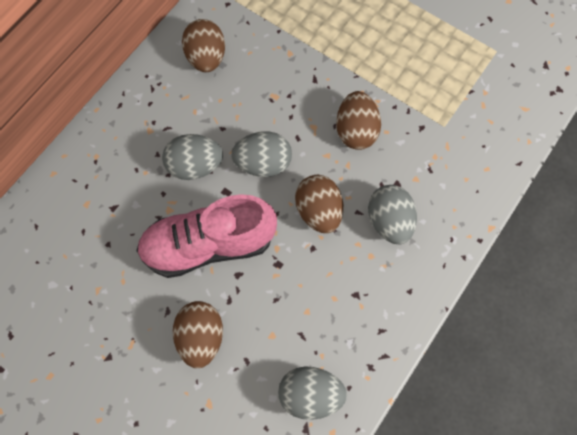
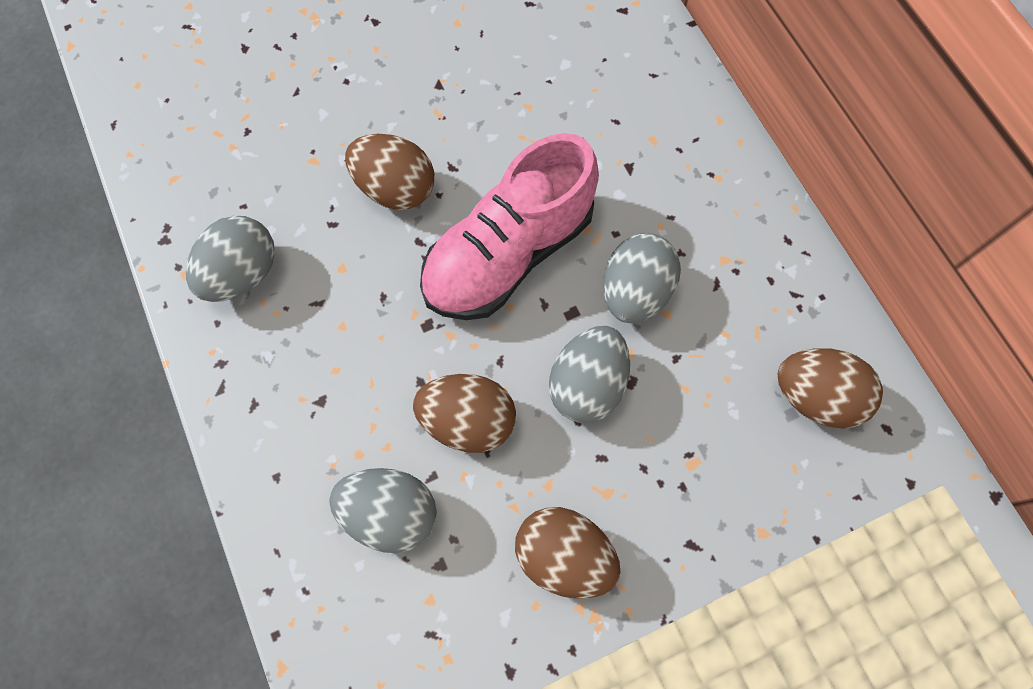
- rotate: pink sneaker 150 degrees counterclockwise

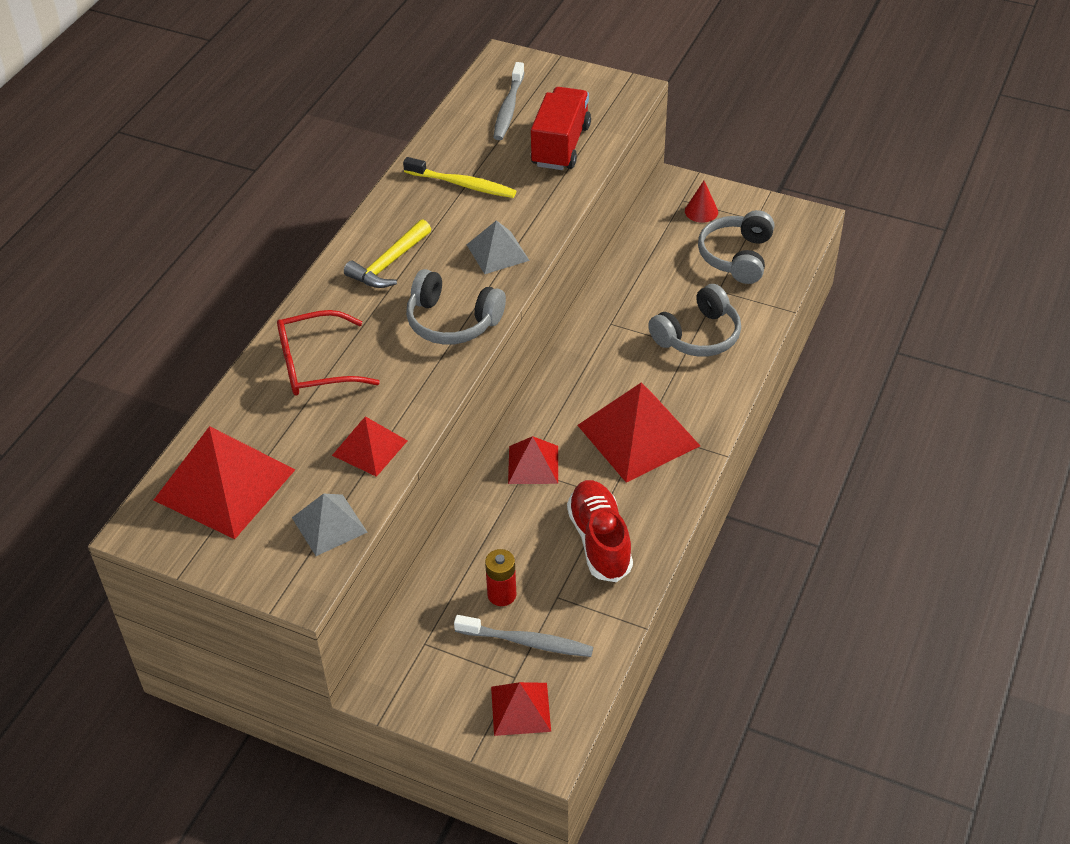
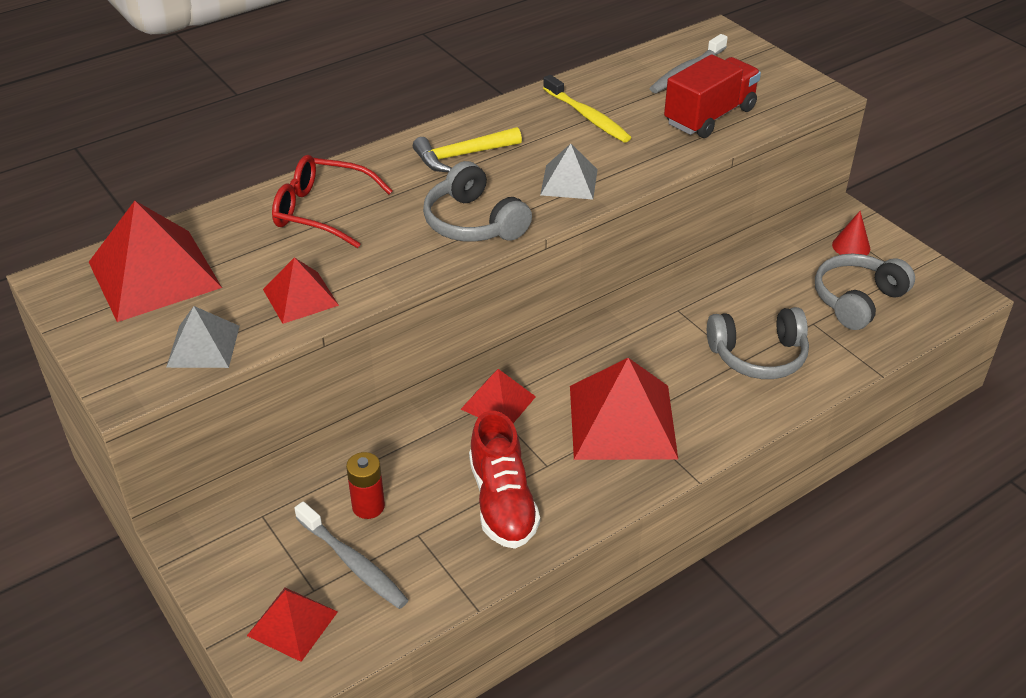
- rotate: red sneaker 150 degrees clockwise

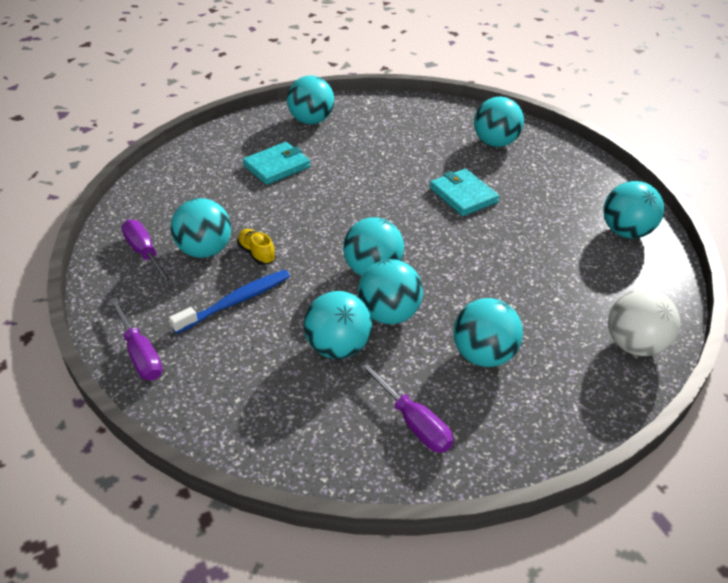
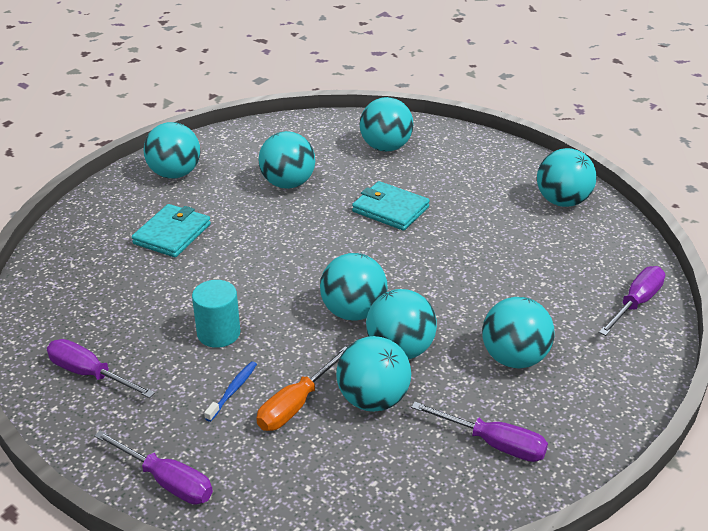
- move: teal sphere (1st from left in the first image) to teal sphere (2nd from left)
- replace: yellow sneaker to teal solid cylinder
- resize: cobalt dental brush x0.57
- replace: pure white sphere to purple screwdriver (4th from left)
- insert: orange screwdriver

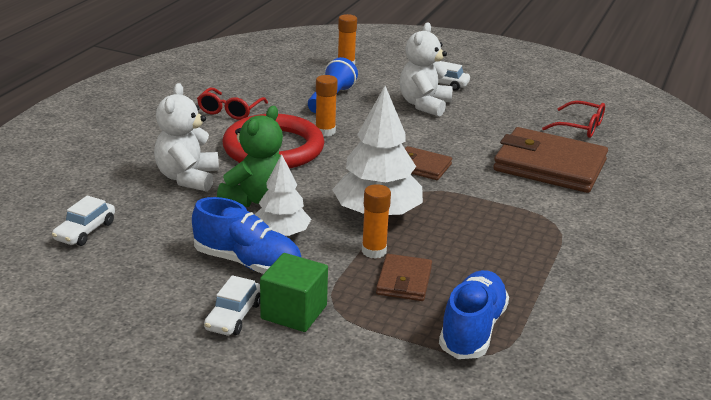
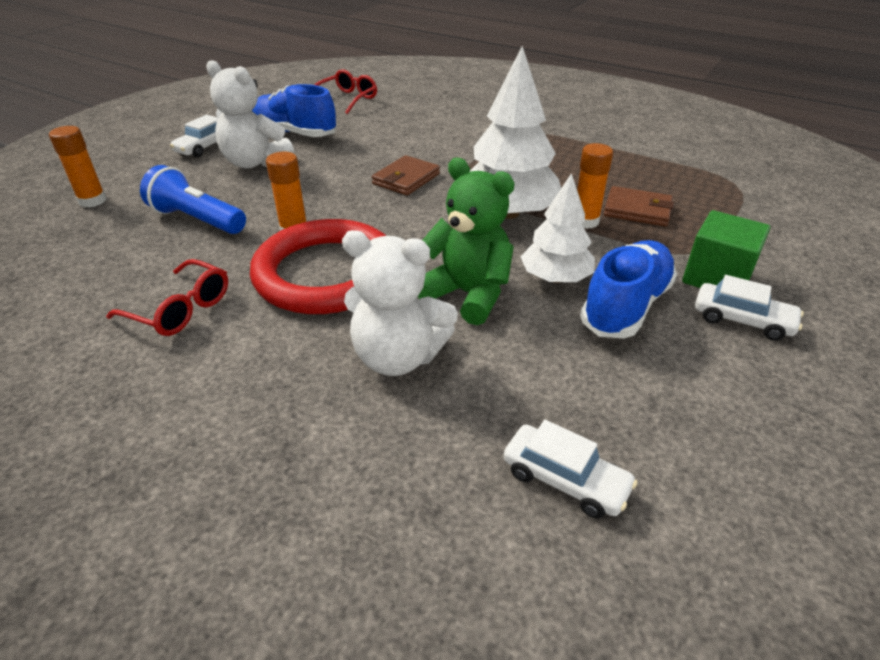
- delete: russet card wallet (3rd from left)
- move: cobalt sneaker (2nd from left in the first image) to cobalt sneaker (1st from left)

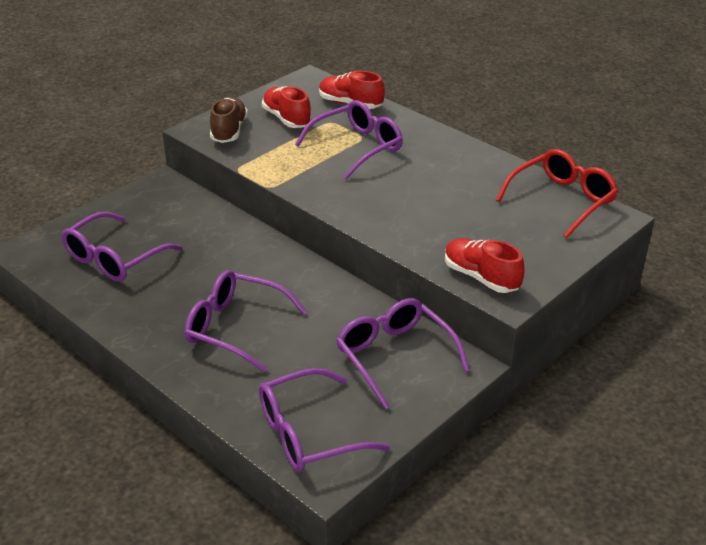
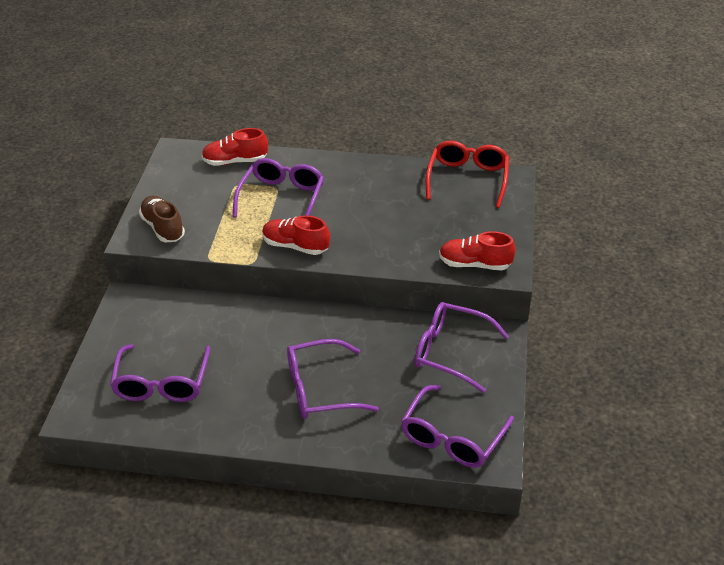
- move: red sneaker (1st from left in the first image) to red sneaker (2nd from left)

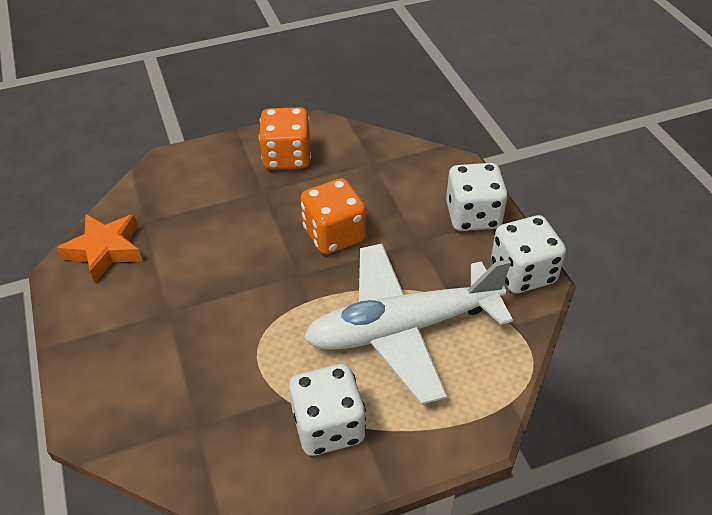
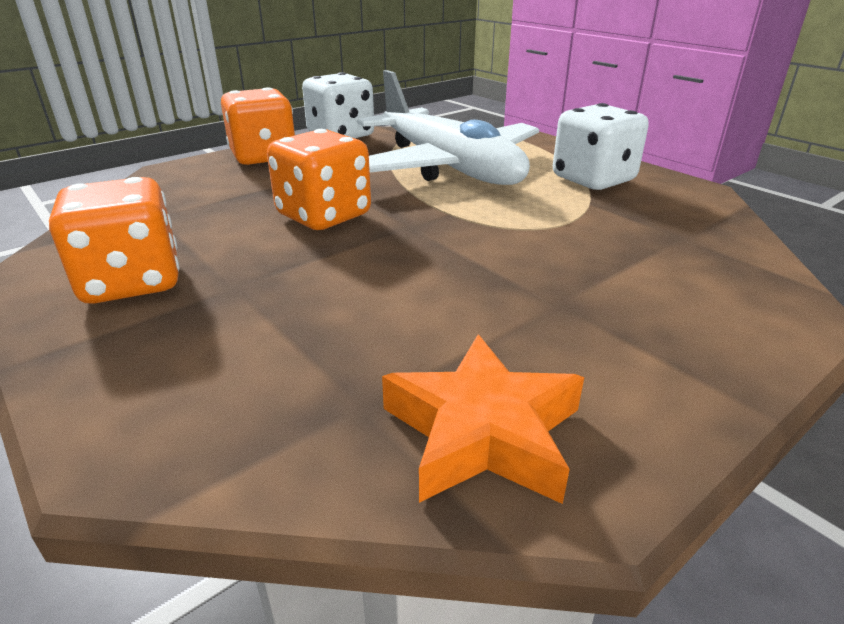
- recolor: pure white die (2nd from left) to orange die (2nd from left)

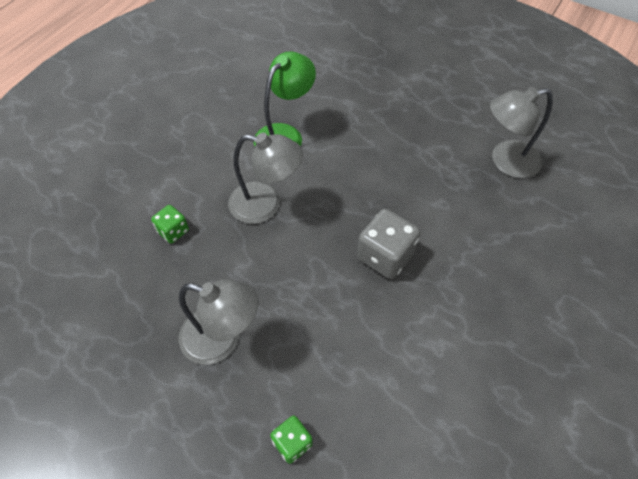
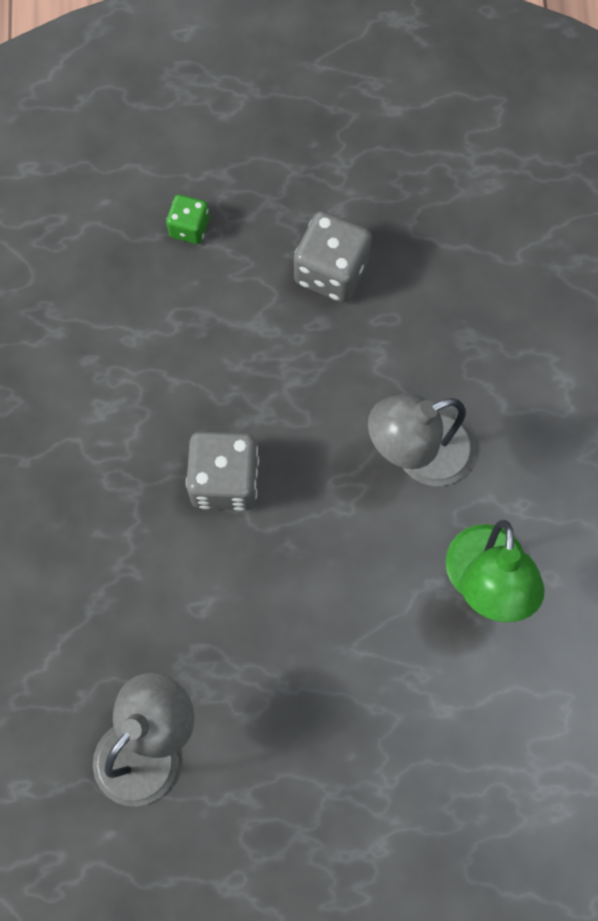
- delete: green die (1st from left)
- replace: grey reading lamp (1st from left) to grey die (2nd from left)

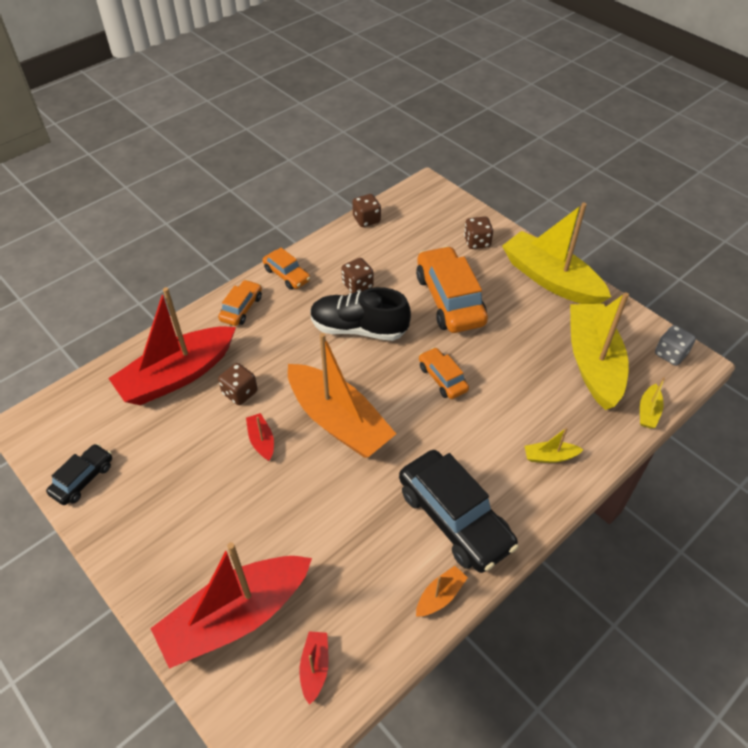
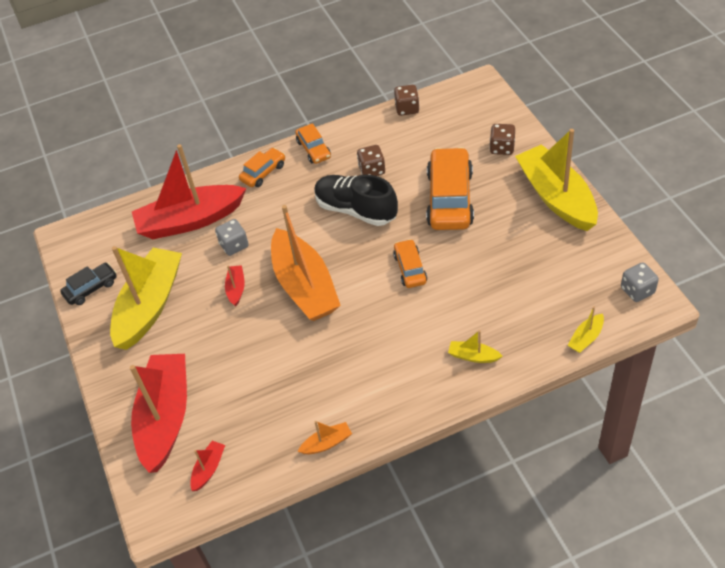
- move: yellow sailboat (3rd from left in the first image) to yellow sailboat (1st from left)
- recolor: russet die (1st from left) to grey die (1st from left)
- delete: black automobile (2nd from left)
- rotate: red sailboat (2nd from left in the first image) 105 degrees clockwise

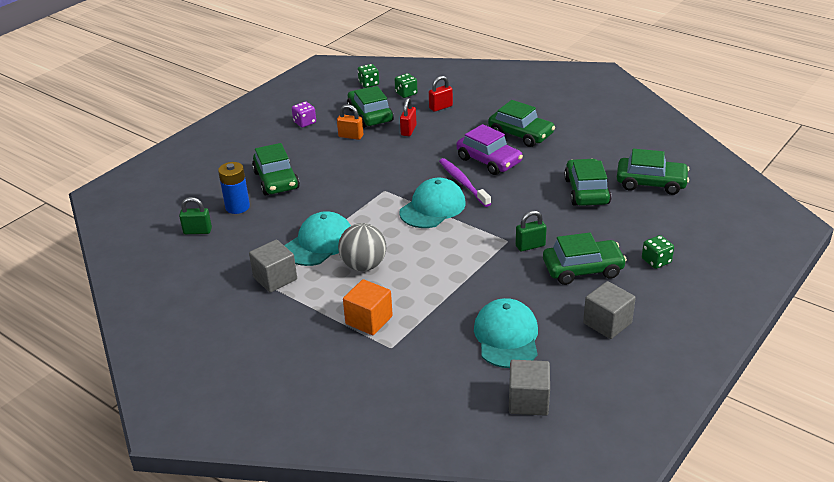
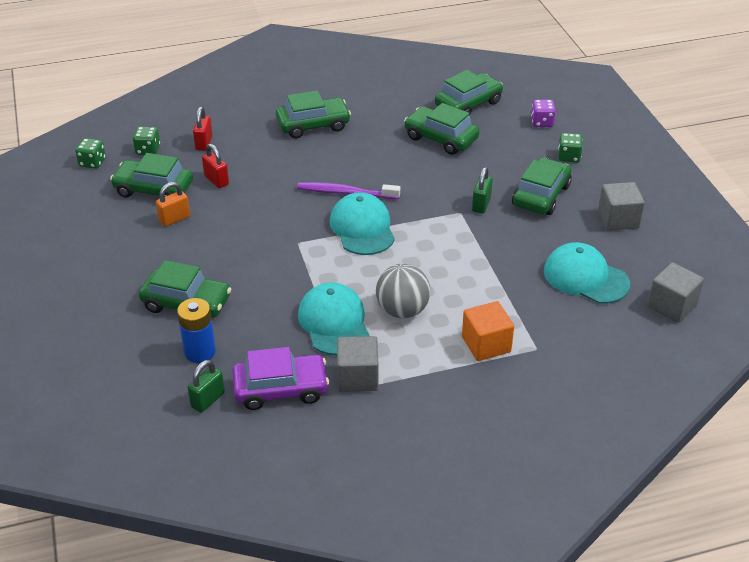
- move: purple die
- move: purple automobile

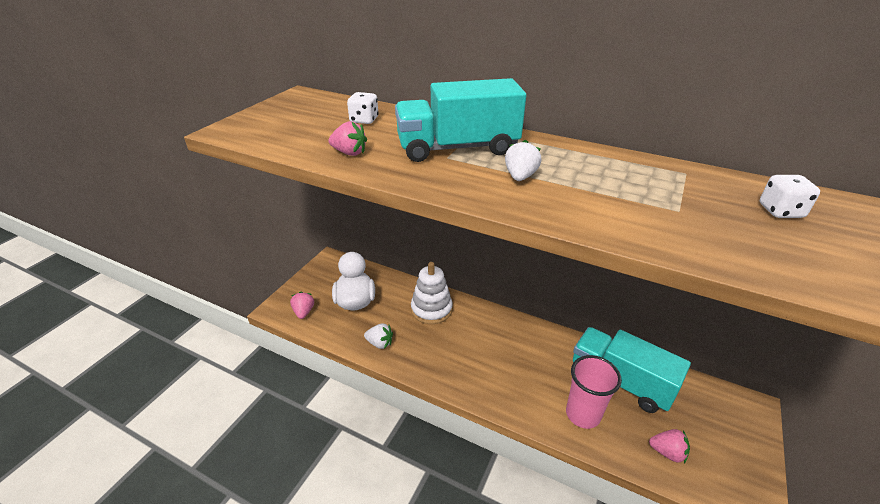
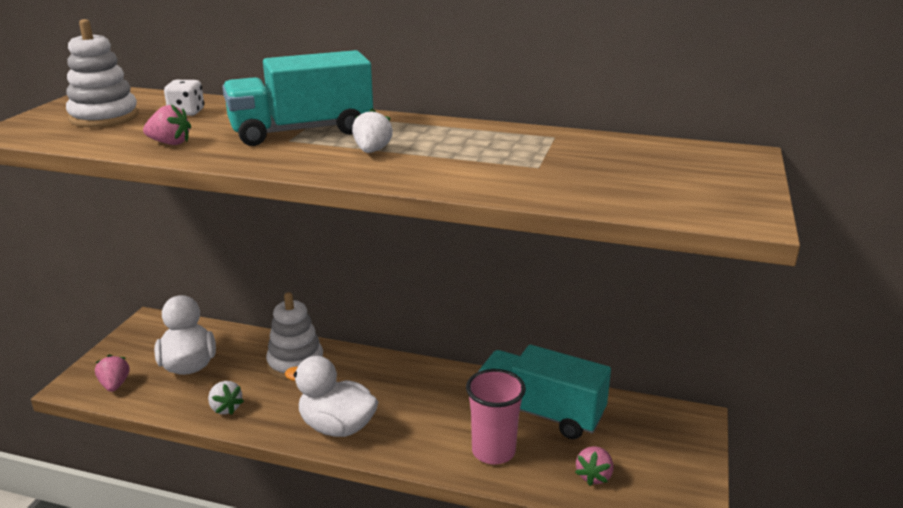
- delete: pure white die (2nd from left)
- rotate: pure white toy strawberry (1st from left) 45 degrees clockwise
- rotate: pink toy strawberry (3rd from left) 105 degrees clockwise
- insert: pure white stacking toy (1st from left)
- insert: pure white duck (2nd from left)

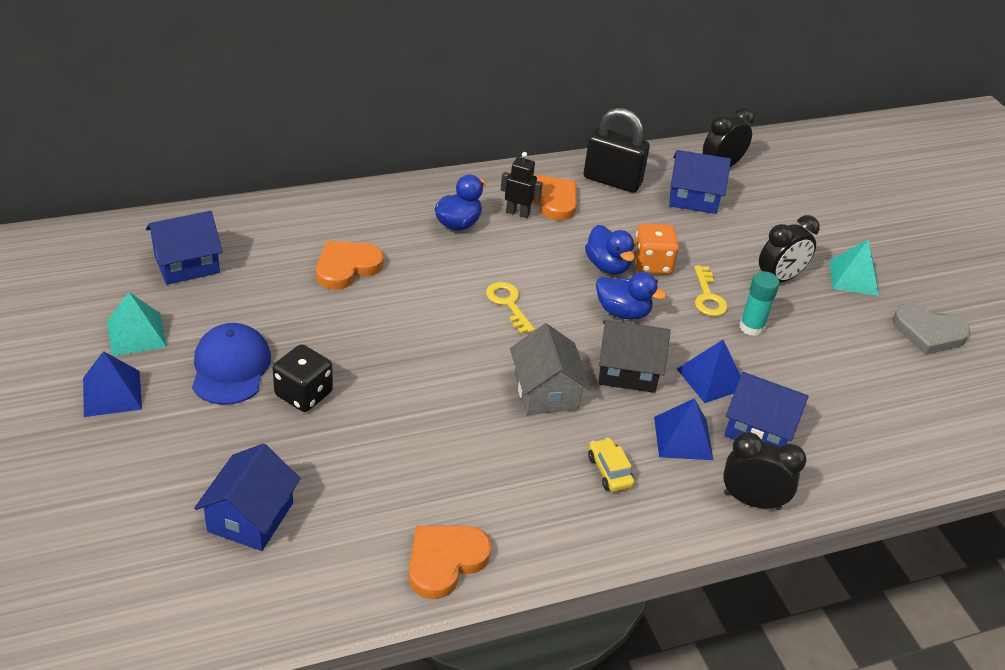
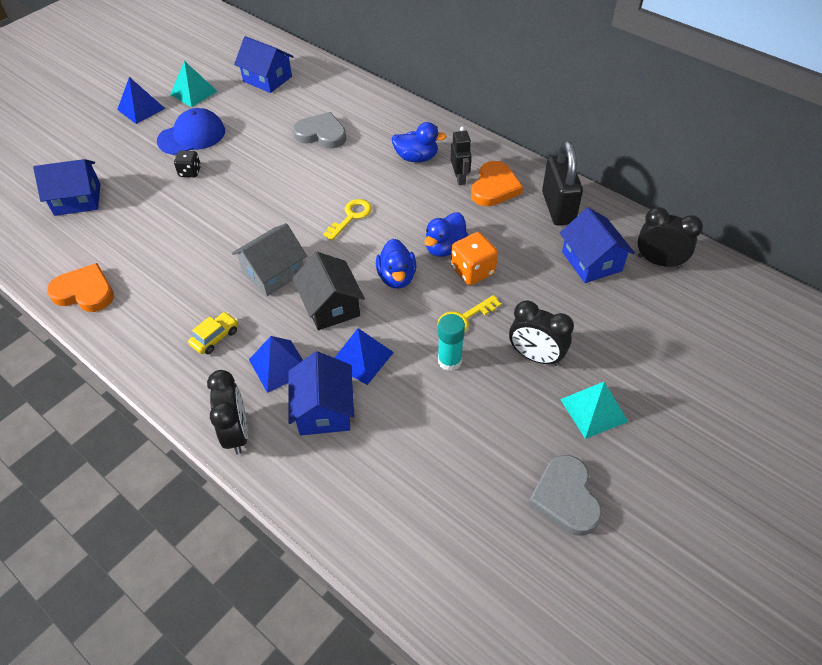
- recolor: orange love heart (1st from left) to grey love heart (1st from left)
- resize: black die x0.64

